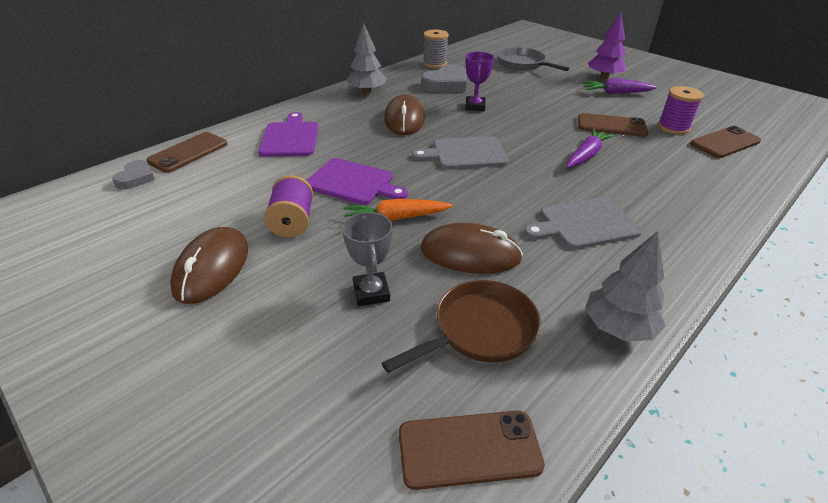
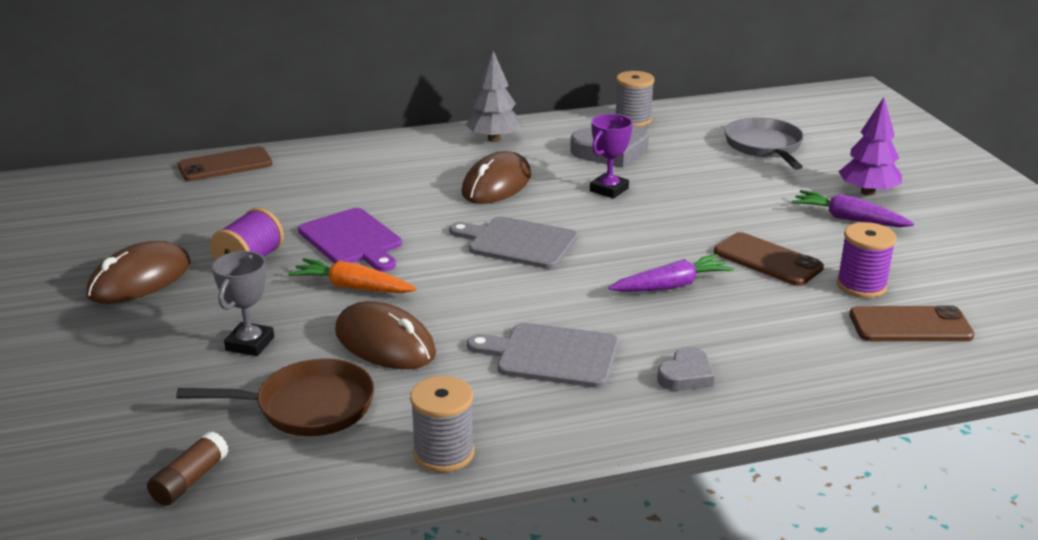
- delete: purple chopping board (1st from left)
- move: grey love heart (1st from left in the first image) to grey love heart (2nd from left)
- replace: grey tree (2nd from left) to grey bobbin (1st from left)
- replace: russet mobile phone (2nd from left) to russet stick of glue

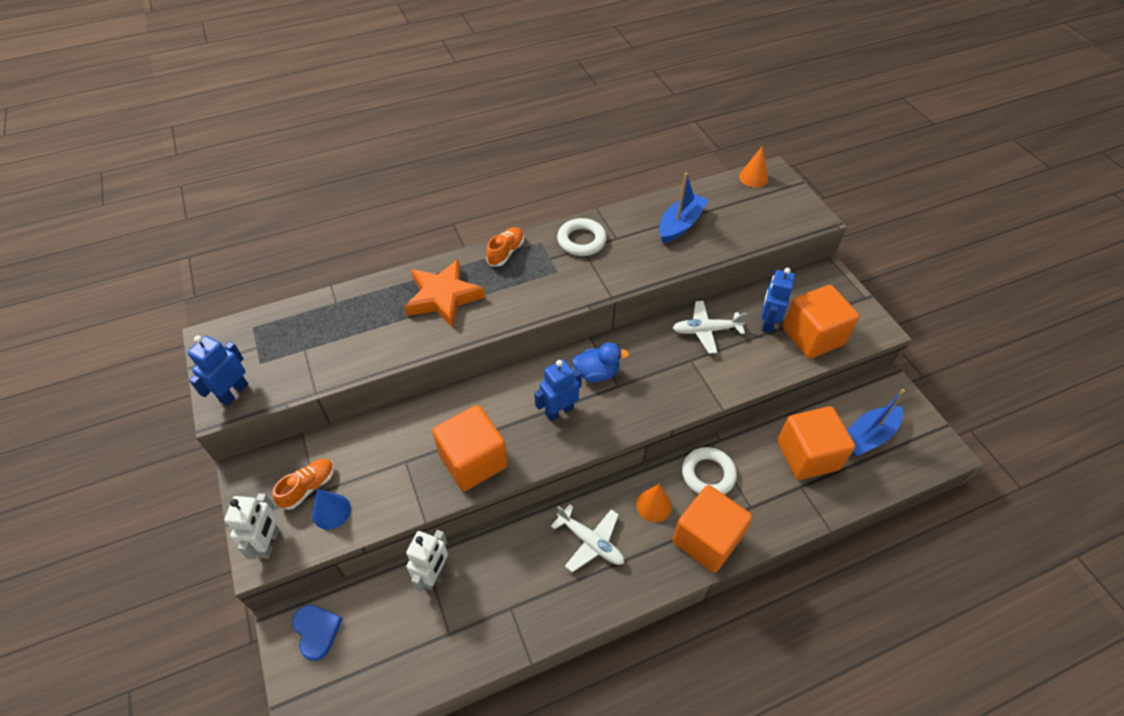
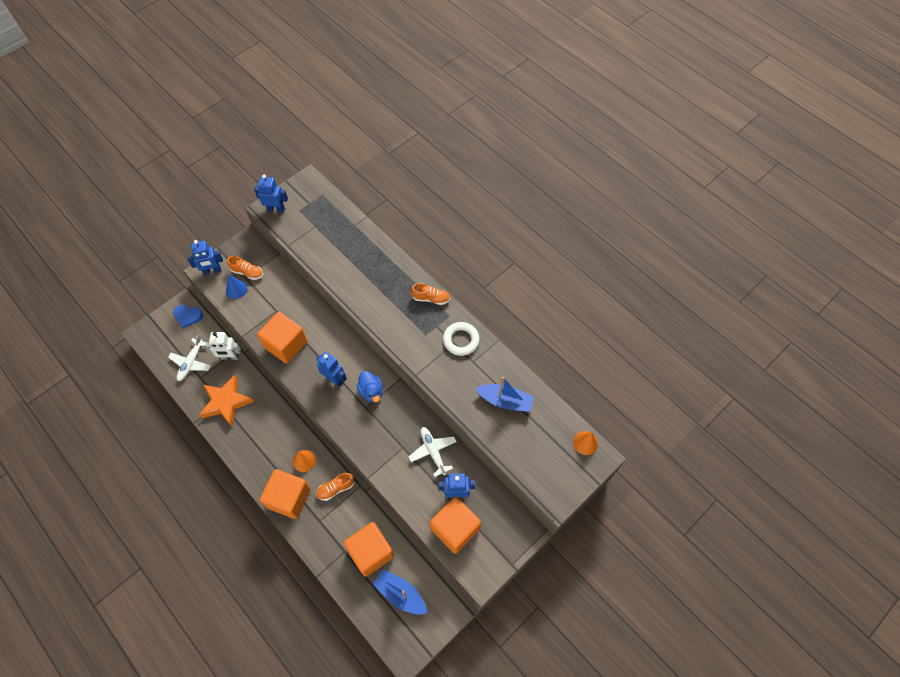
- move: orange star shape
- replace: pure white torus (2nd from left) to orange sneaker (2nd from left)
- recolor: pure white robot figure (1st from left) to cobalt robot figure (1st from left)
- move: pure white toy plane (1st from left)
- rotate: cobalt love heart 60 degrees clockwise

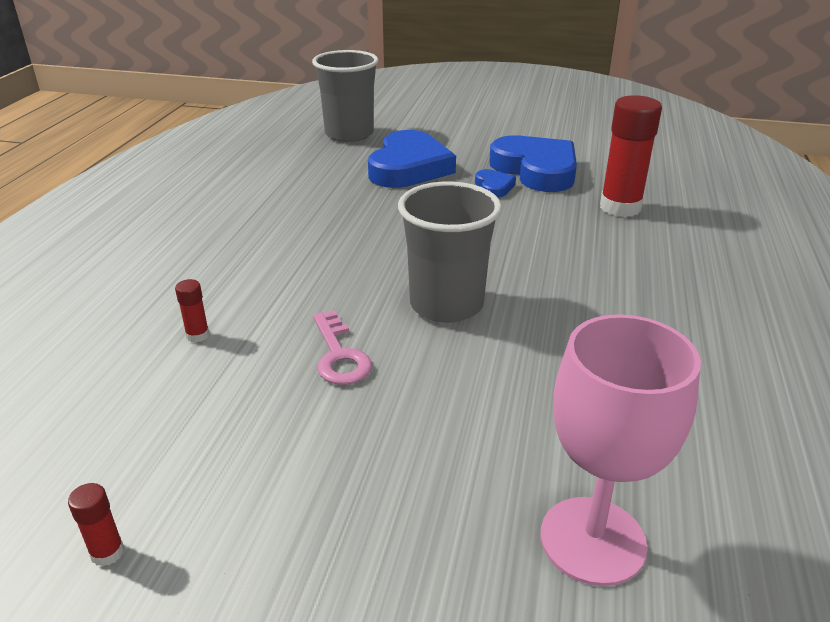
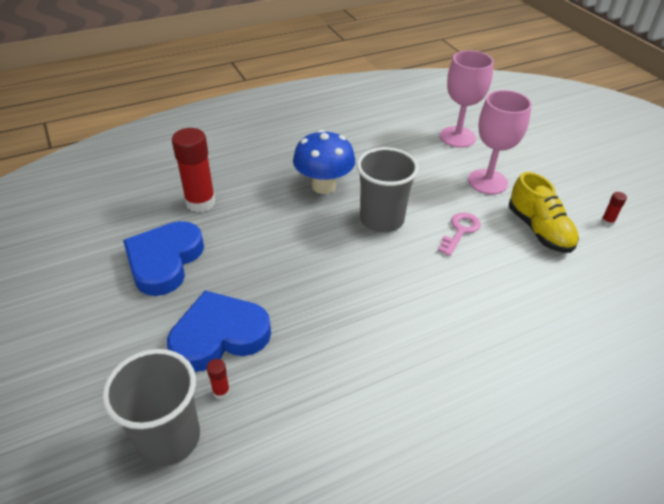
- delete: cobalt love heart (2nd from left)
- move: red stick of glue (2nd from left)
- insert: pink goblet (2nd from left)
- insert: cobalt fungus
- insert: yellow sneaker

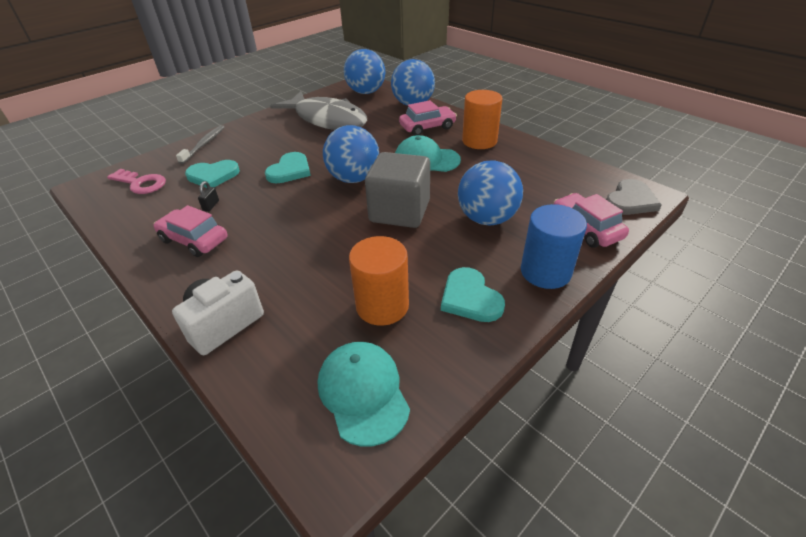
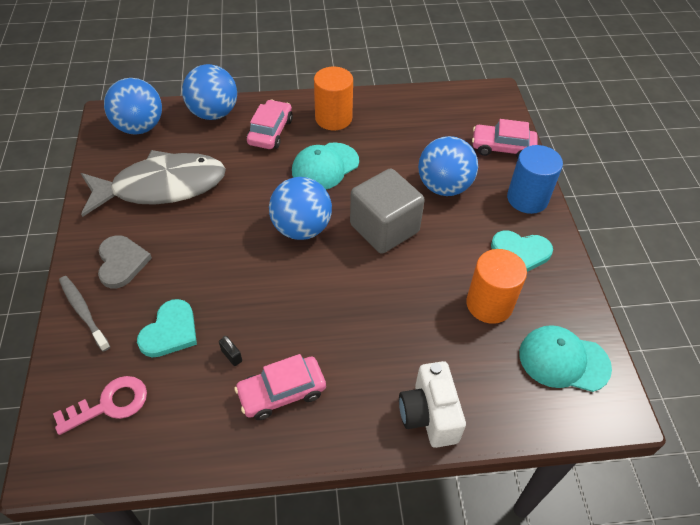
- delete: teal love heart (2nd from left)
- move: grey love heart

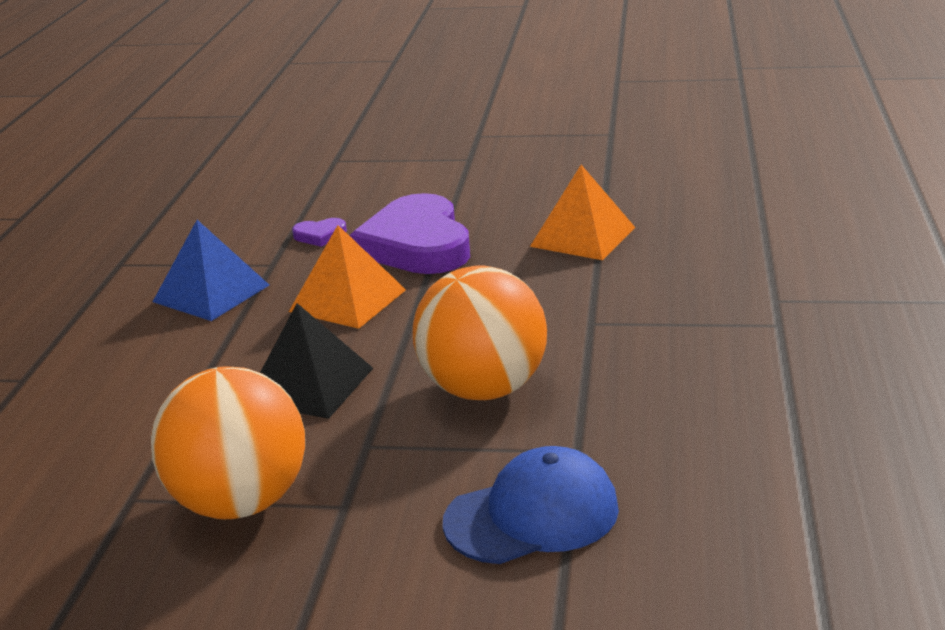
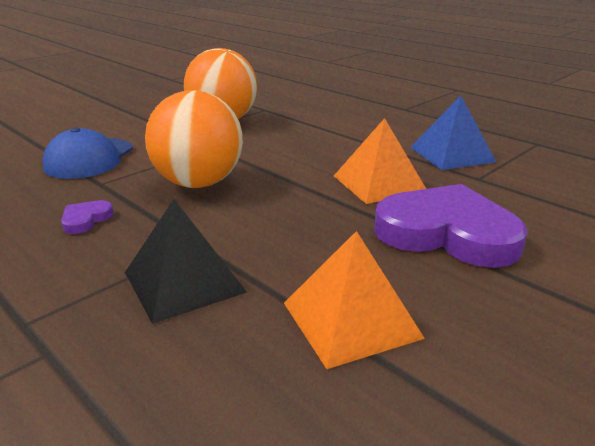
- move: purple love heart (1st from left)
- move: black pyramid

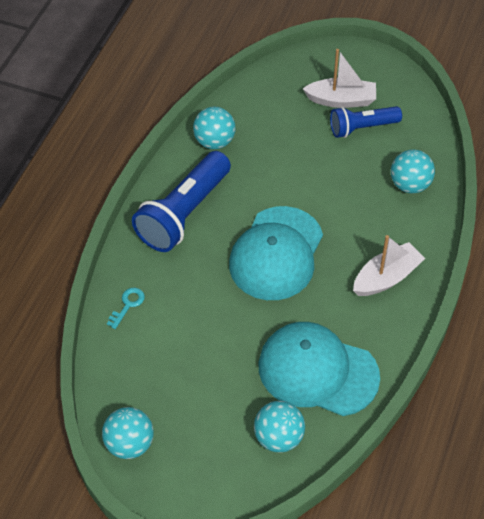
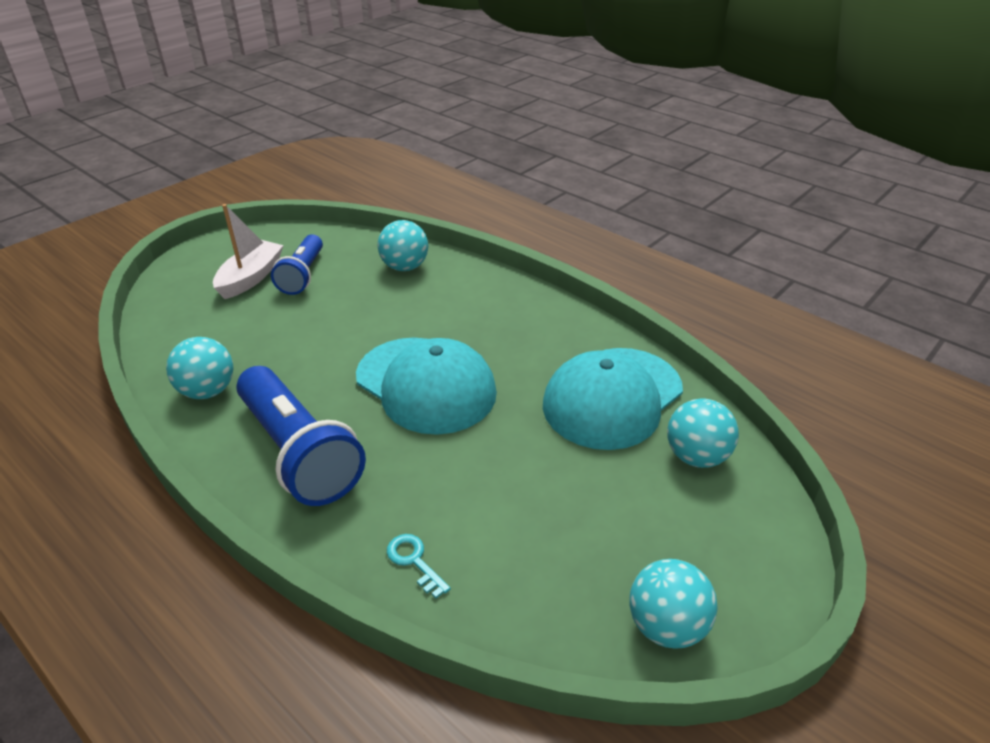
- delete: pure white sailboat (2nd from left)

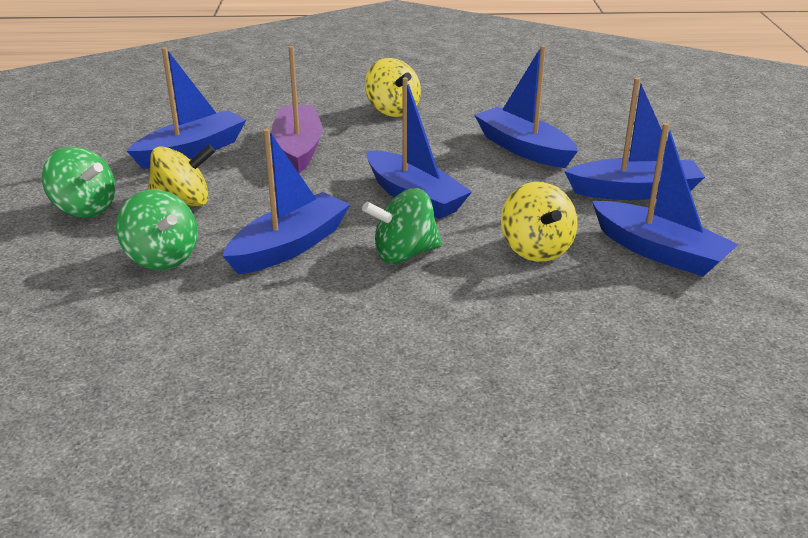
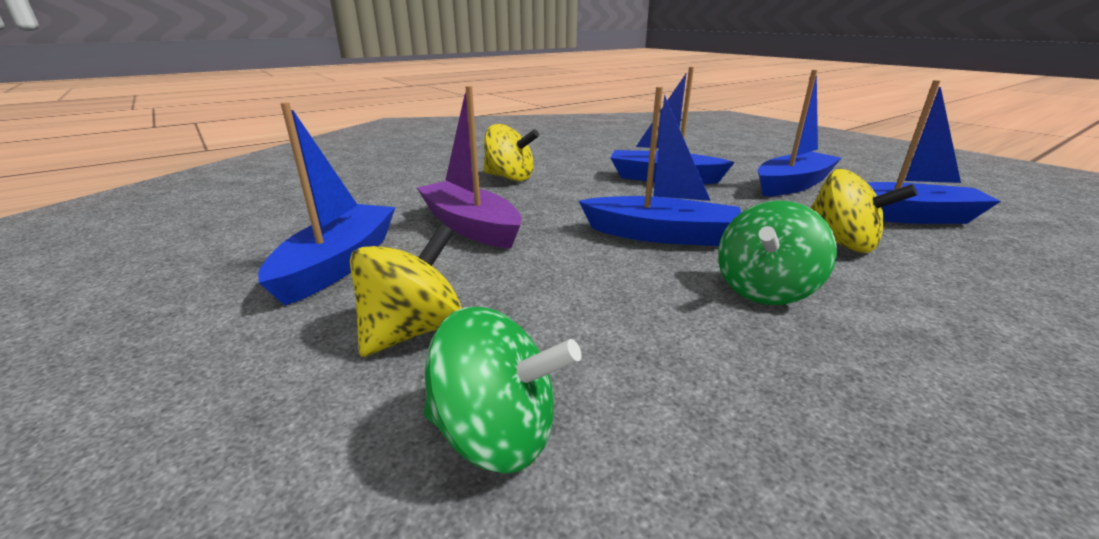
- delete: cobalt sailboat (2nd from left)
- delete: green toy top (1st from left)

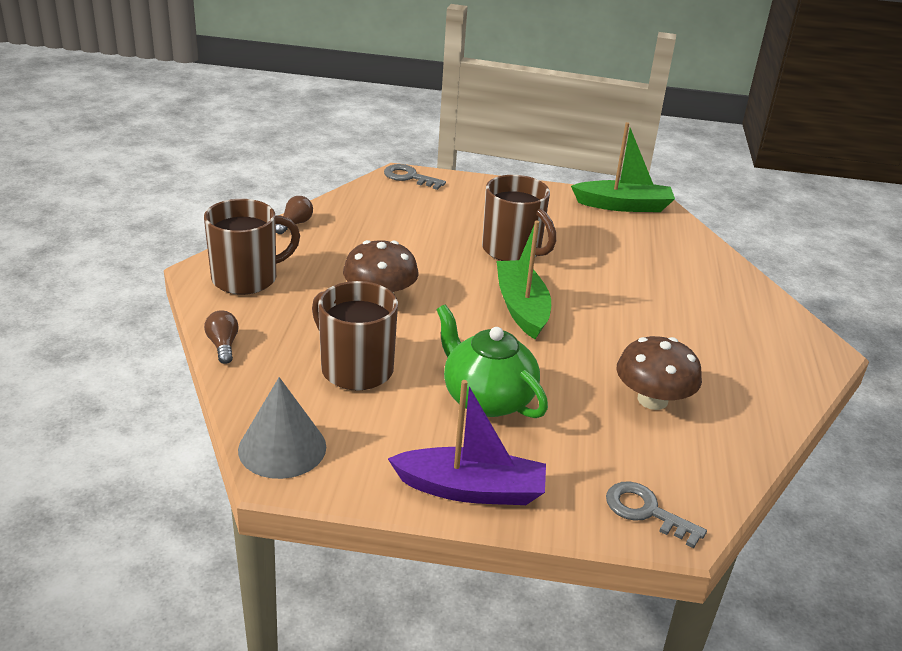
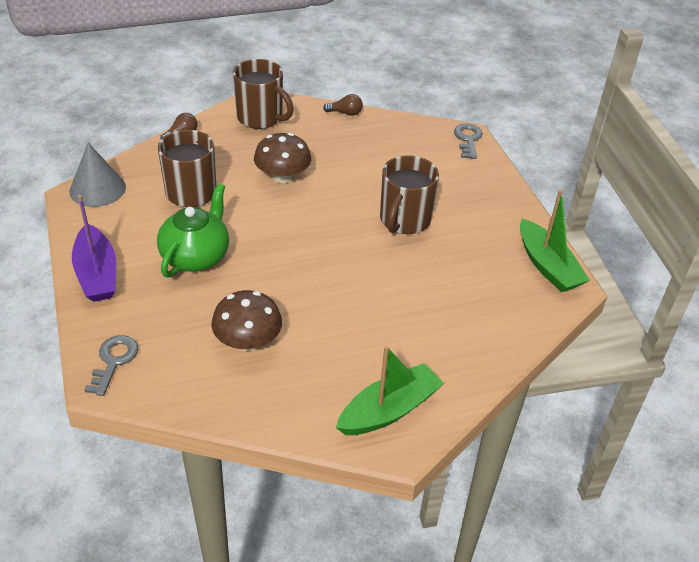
- move: green sailboat (1st from left)

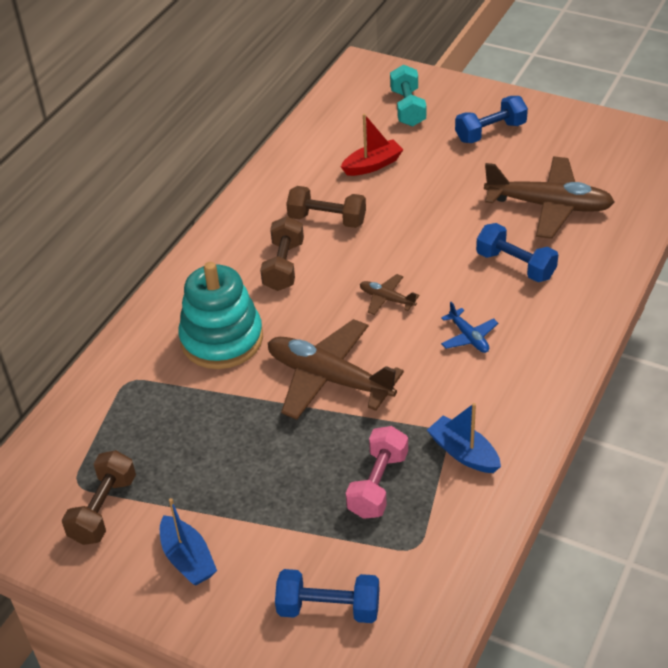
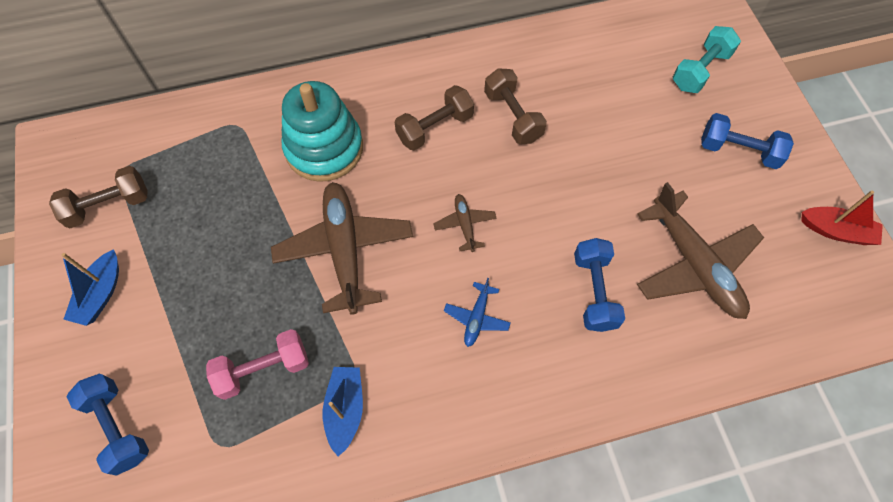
- move: red sailboat

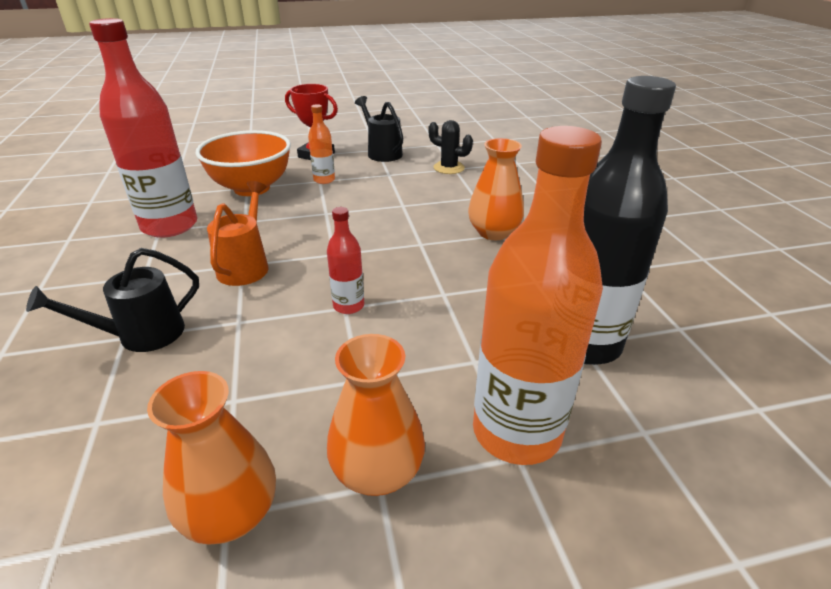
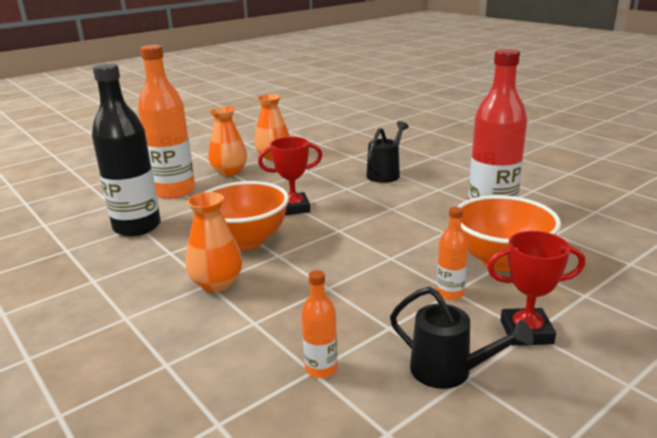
- replace: black saguaro cactus to orange bottle (2nd from left)
- delete: orange sprinkling can
- replace: red bottle (2nd from left) to red award cup (1st from left)
- insert: orange serving bowl (1st from left)

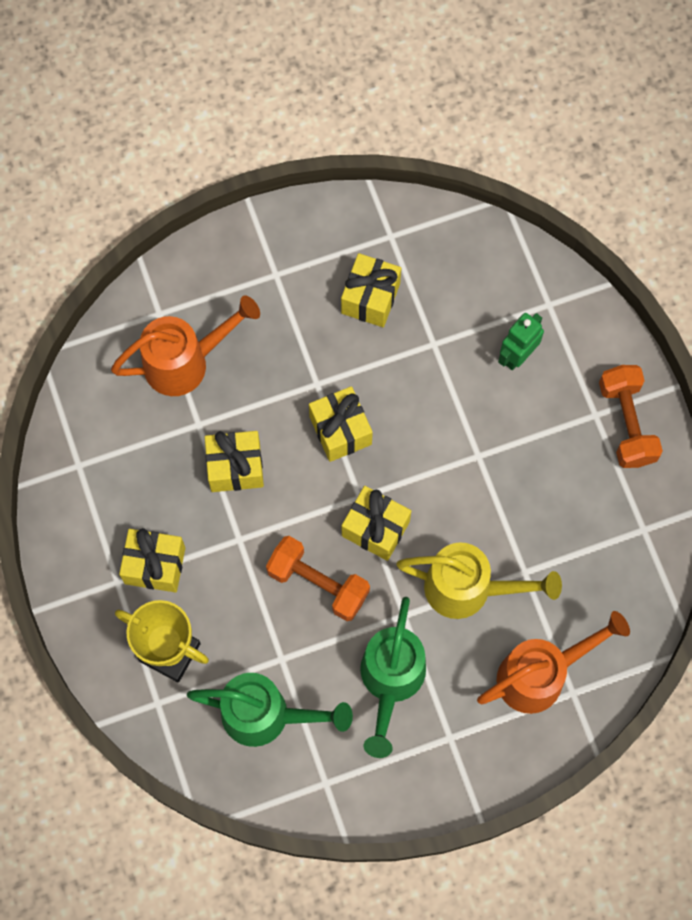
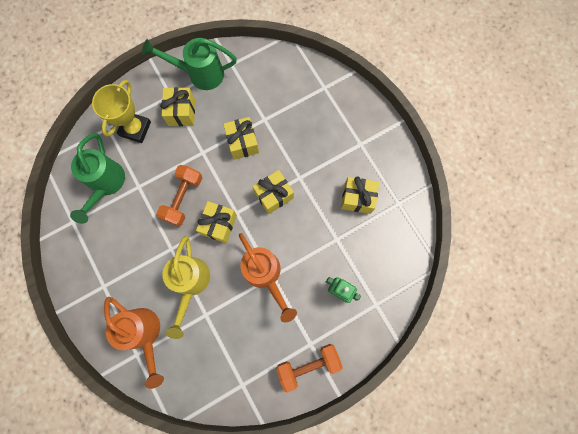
- move: orange sprinkling can (1st from left in the first image) to orange sprinkling can (2nd from left)
- move: green sprinkling can (2nd from left)

